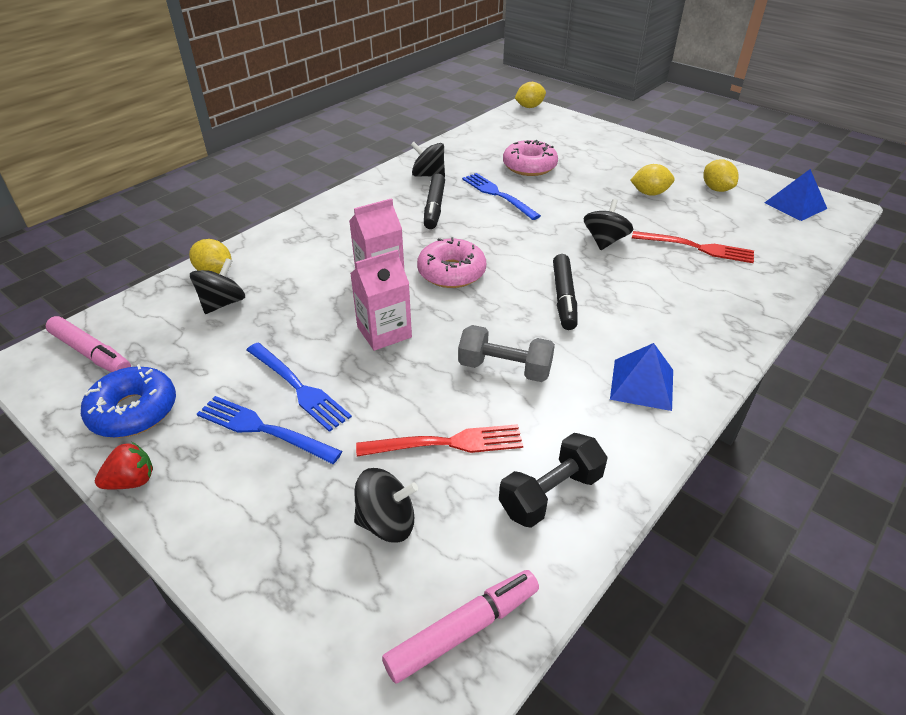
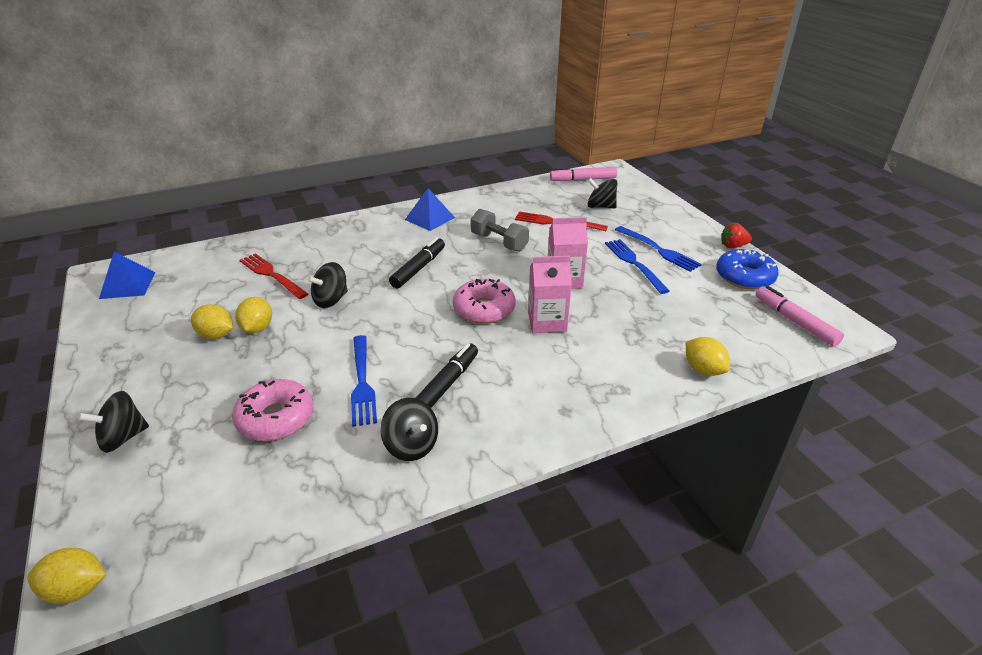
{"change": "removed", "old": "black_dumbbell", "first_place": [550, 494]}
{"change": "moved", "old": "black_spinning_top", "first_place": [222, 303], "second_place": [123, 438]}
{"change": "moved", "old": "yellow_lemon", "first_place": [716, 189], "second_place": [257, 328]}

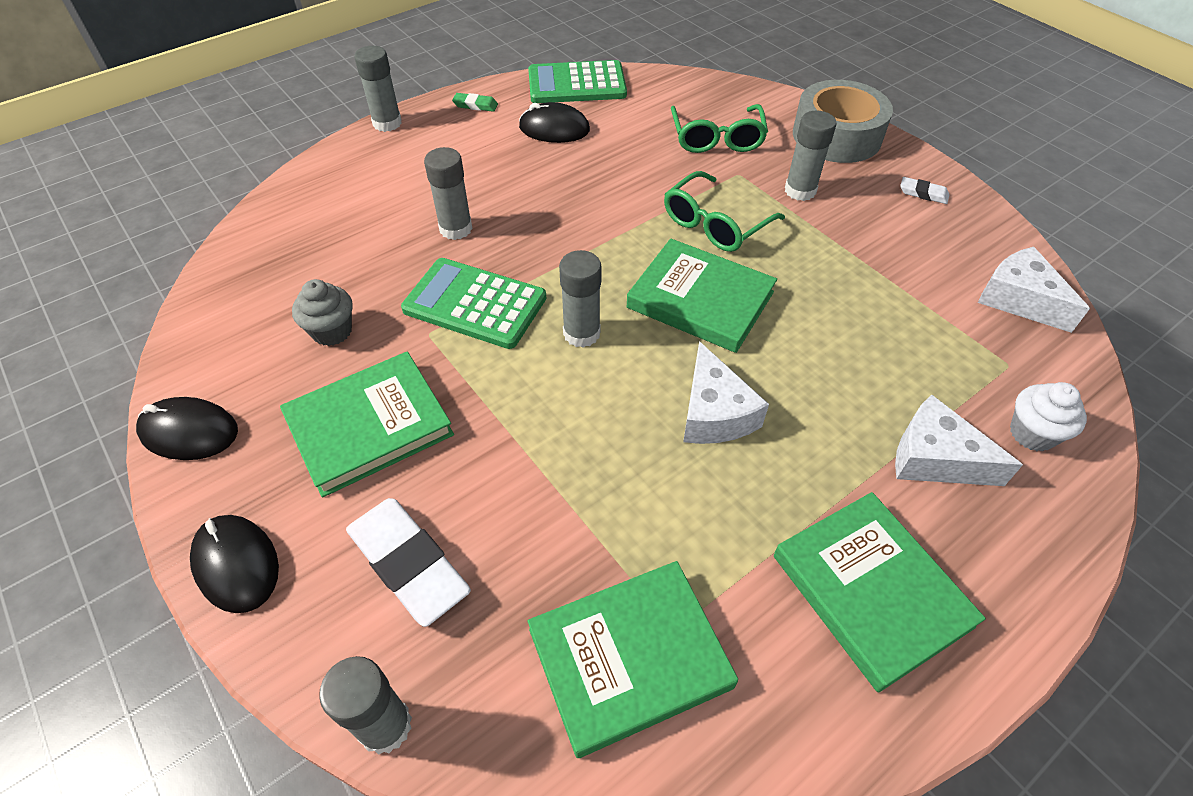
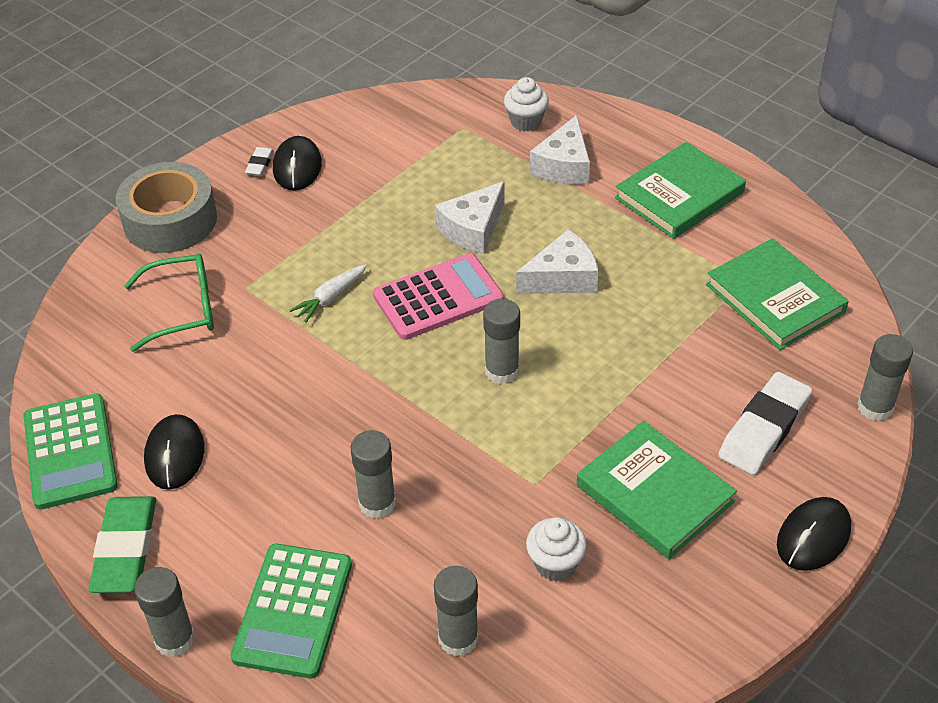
{"change": "moved", "old": "black_mouse", "first_place": [189, 432], "second_place": [297, 167]}
{"change": "moved", "old": "green_calculator", "first_place": [475, 304], "second_place": [293, 610]}
{"change": "moved", "old": "grey_glue_stick", "first_place": [800, 191], "second_place": [458, 638]}
{"change": "moved", "old": "white_cheese", "first_place": [1019, 299], "second_place": [473, 229]}
{"change": "replaced", "old": "green_book", "new": "pink_calculator", "first_place": [700, 300], "second_place": [438, 298]}
{"change": "replaced", "old": "green_glasses", "new": "white_carrot", "first_place": [715, 224], "second_place": [330, 298]}
{"change": "recoloured", "old": "grey_cupcake", "new": "white_cupcake", "first_place": [332, 331], "second_place": [555, 563]}
{"change": "resized", "old": "green_eraser", "first_place": [475, 105], "second_place": [126, 549], "factor": 2.14}

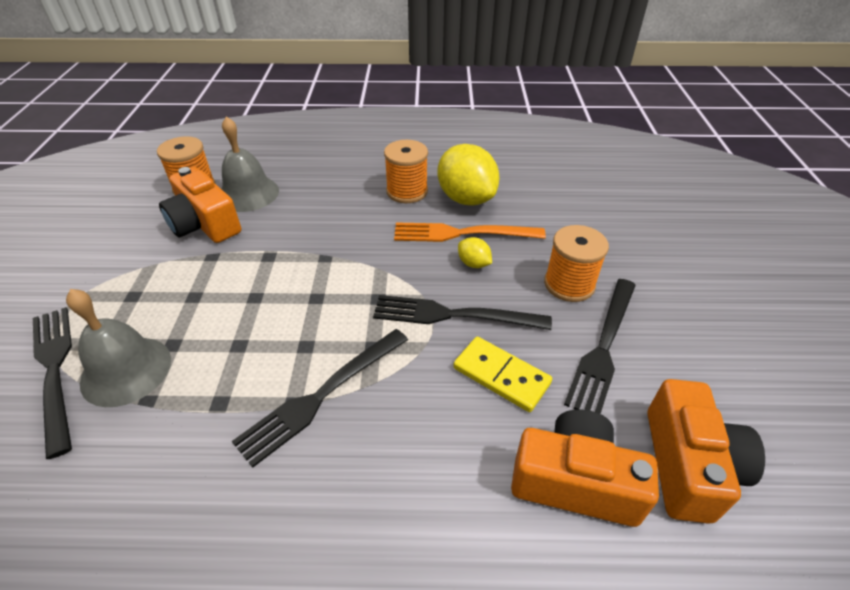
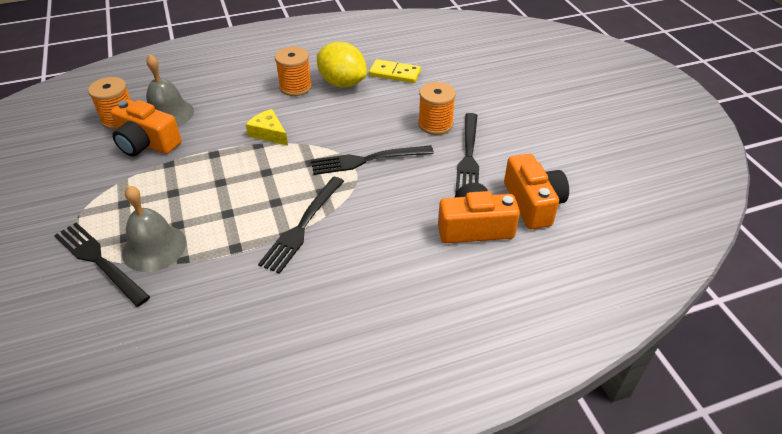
{"change": "removed", "old": "orange_fork", "first_place": [461, 233]}
{"change": "removed", "old": "yellow_lemon", "first_place": [473, 264]}
{"change": "added", "new": "yellow_cheese", "second_place": [269, 133]}
{"change": "moved", "old": "yellow_domino", "first_place": [501, 376], "second_place": [395, 73]}

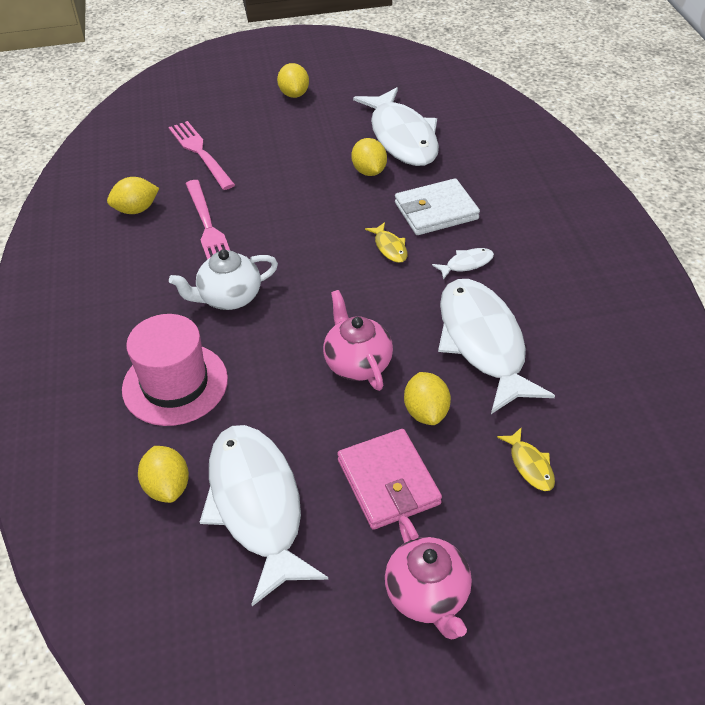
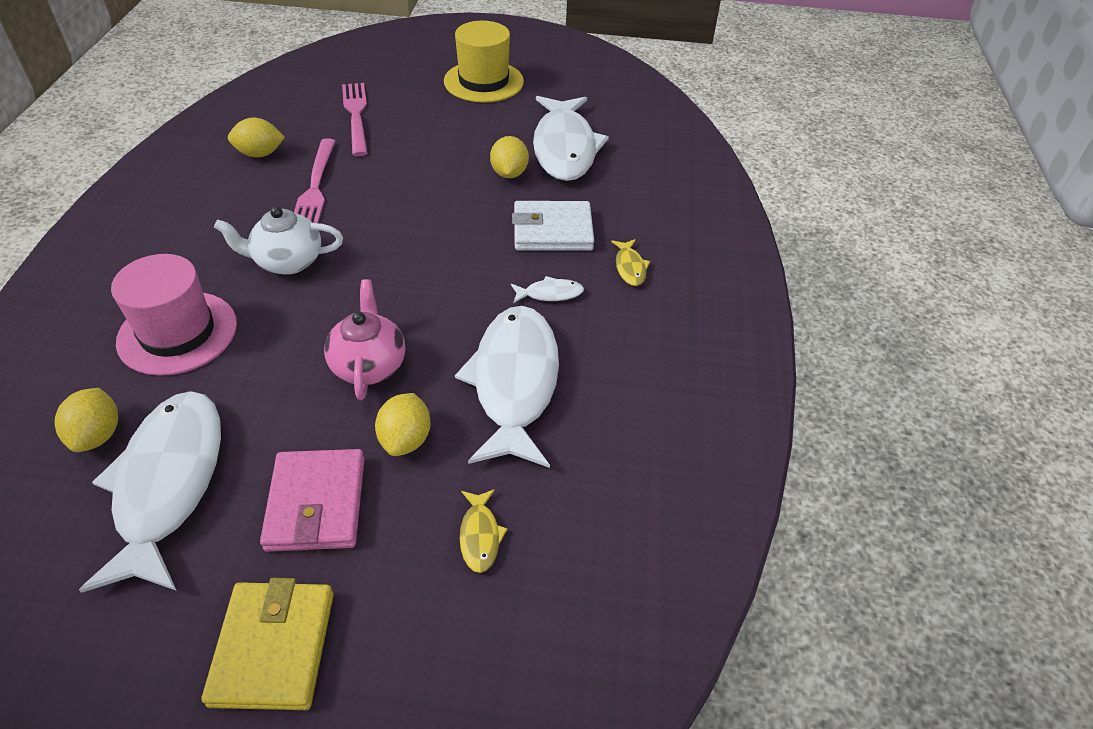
{"change": "moved", "old": "yellow_fish", "first_place": [389, 247], "second_place": [630, 267]}
{"change": "replaced", "old": "yellow_lemon", "new": "yellow_hat", "first_place": [294, 94], "second_place": [483, 81]}
{"change": "replaced", "old": "pink_teapot", "new": "yellow_wallet", "first_place": [428, 595], "second_place": [274, 647]}

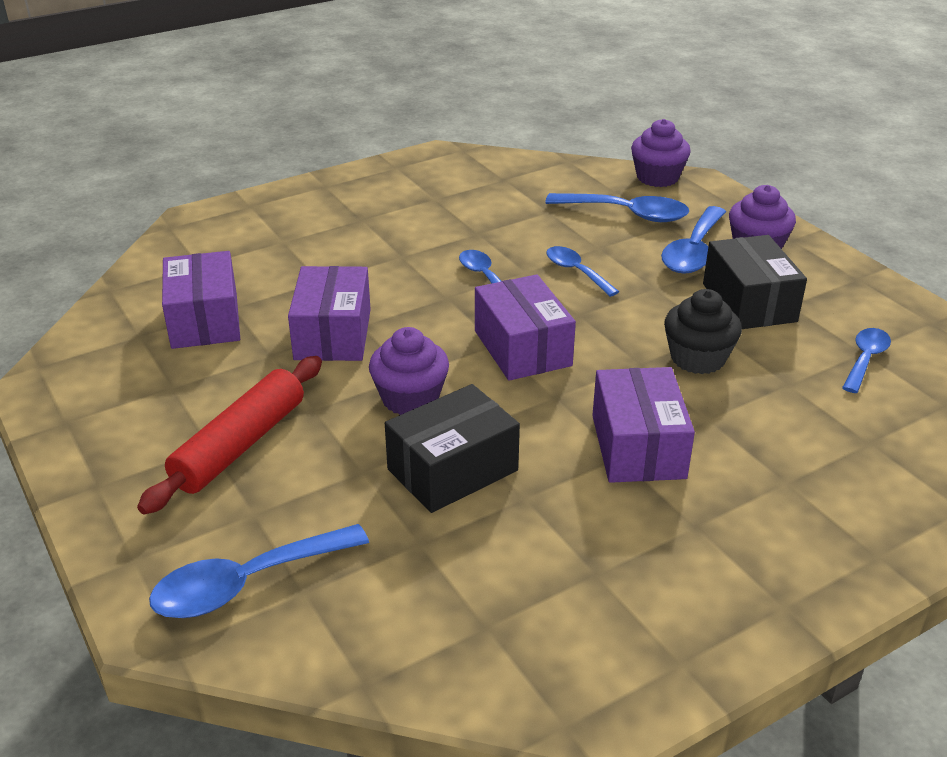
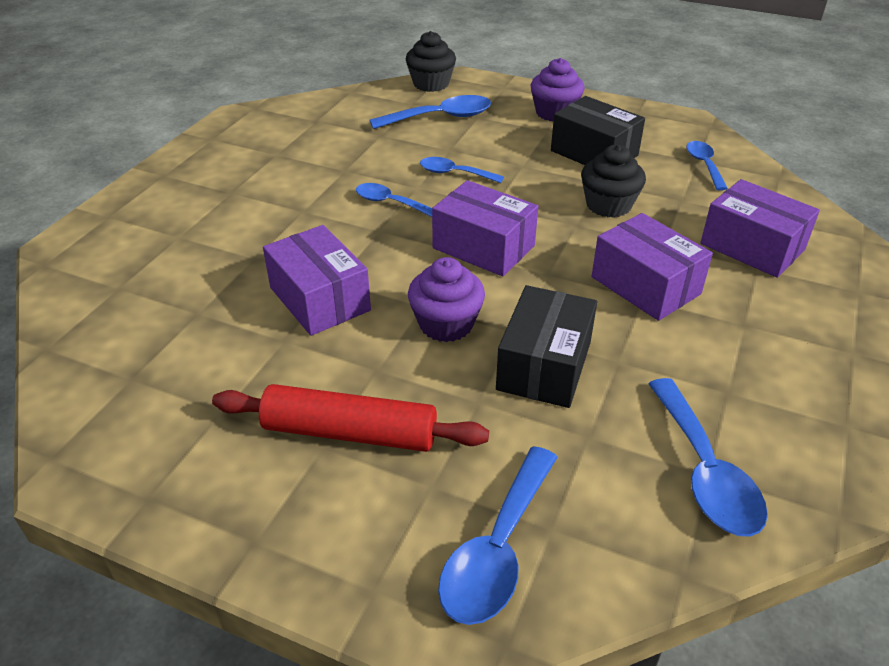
{"change": "moved", "old": "purple_box", "first_place": [204, 320], "second_place": [752, 247]}
{"change": "moved", "old": "blue_spoon", "first_place": [693, 251], "second_place": [704, 471]}
{"change": "recoloured", "old": "purple_cupcake", "new": "black_cupcake", "first_place": [657, 177], "second_place": [431, 84]}
{"change": "turned", "old": "red_rolling_pin", "first_place": [240, 445], "second_place": [350, 432], "degrees": -75}

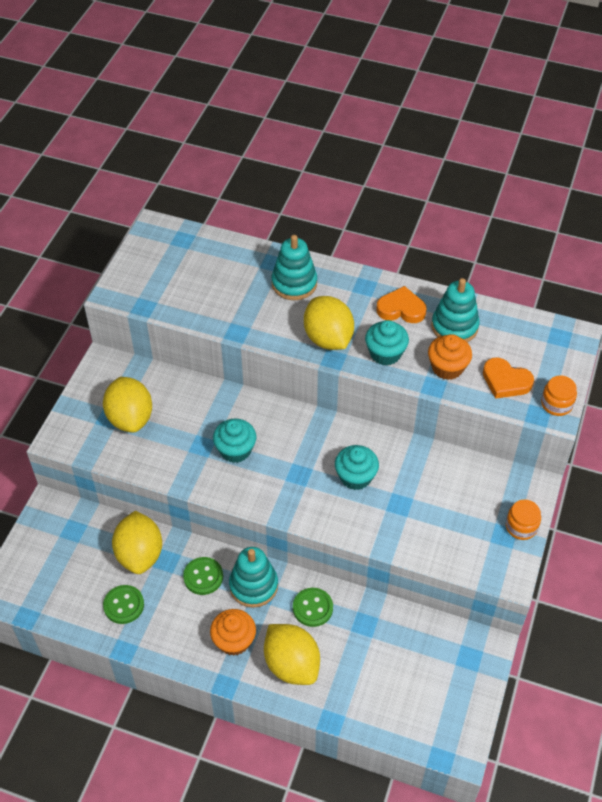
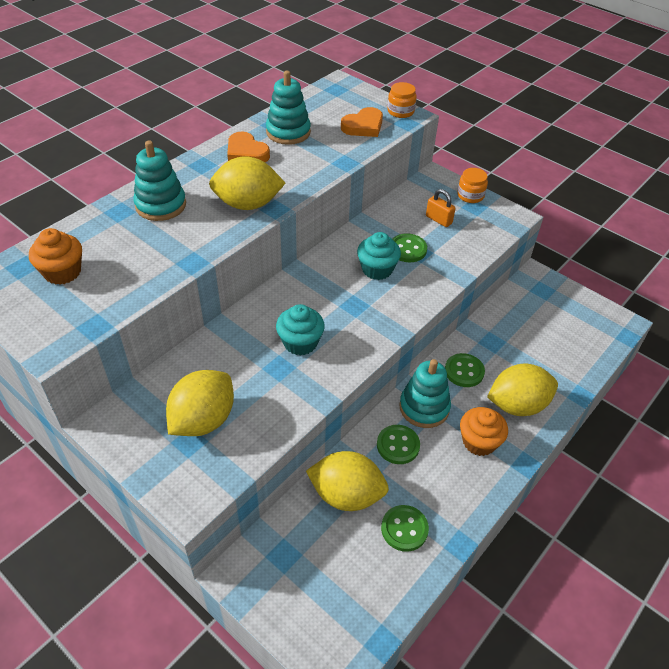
{"change": "removed", "old": "turquoise_cupcake", "first_place": [385, 353]}
{"change": "added", "new": "green_button", "second_place": [407, 249]}
{"change": "added", "new": "orange_padlock", "second_place": [438, 220]}
{"change": "moved", "old": "orange_cupcake", "first_place": [447, 367], "second_place": [62, 272]}
{"change": "turned", "old": "yellow_lemon", "first_place": [130, 418], "second_place": [203, 420], "degrees": -60}
{"change": "turned", "old": "orange_heart", "first_place": [401, 309], "second_place": [246, 153], "degrees": -75}

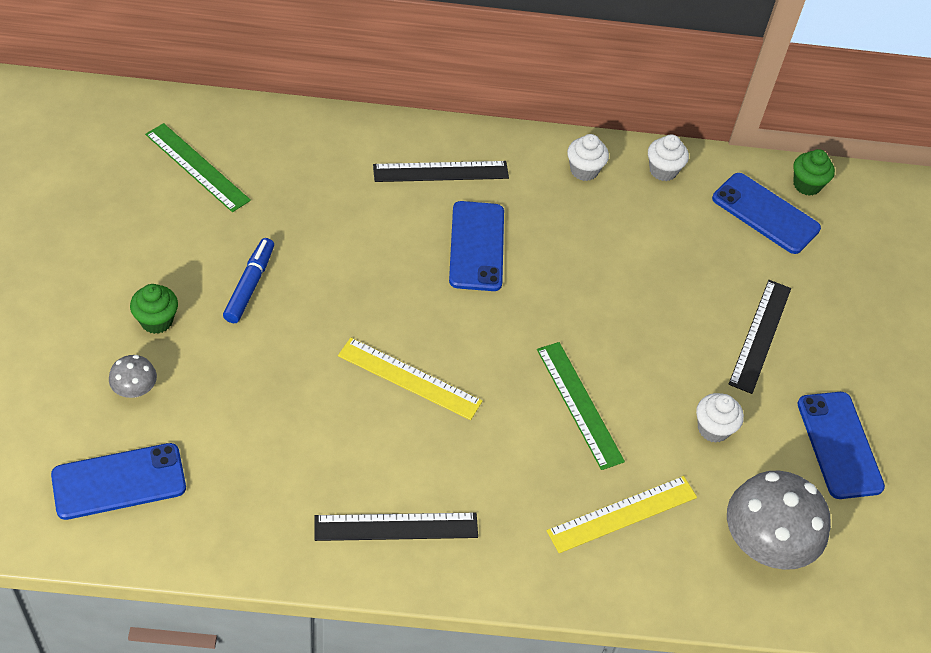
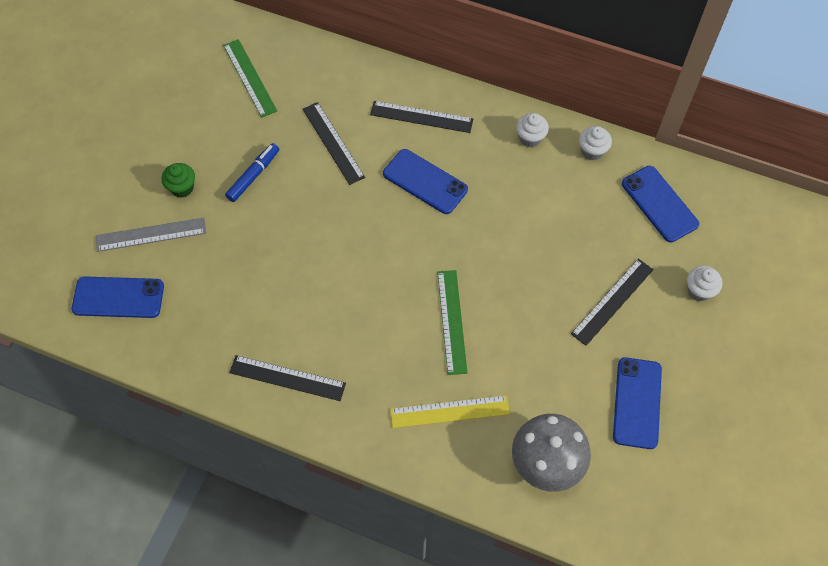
{"change": "removed", "old": "yellow_ruler", "first_place": [409, 378]}
{"change": "removed", "old": "green_cupcake", "first_place": [807, 185]}
{"change": "added", "new": "black_ruler", "second_place": [333, 143]}
{"change": "moved", "old": "white_cupcake", "first_place": [713, 429], "second_place": [699, 290]}
{"change": "replaced", "old": "grey_mushroom", "new": "grey_ruler", "first_place": [135, 389], "second_place": [151, 234]}
{"change": "turned", "old": "blue_phone", "first_place": [477, 246], "second_place": [425, 181], "degrees": -75}

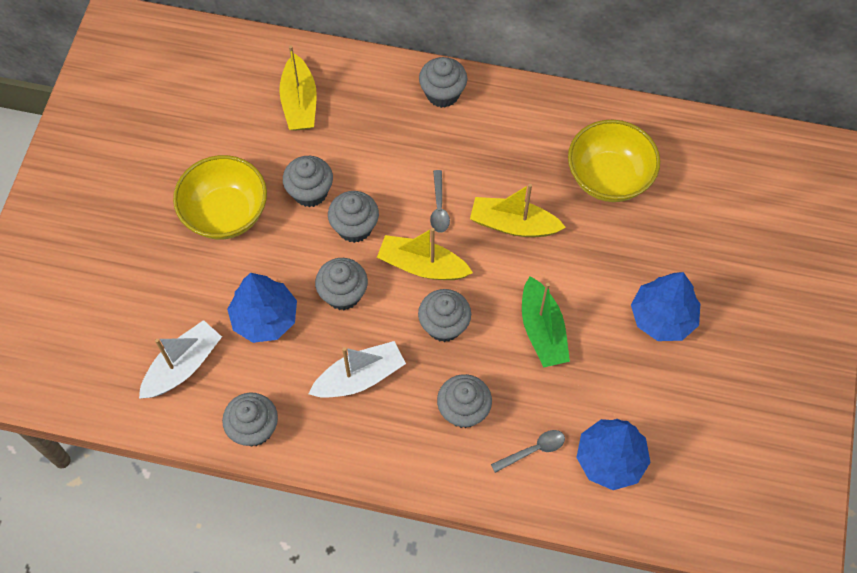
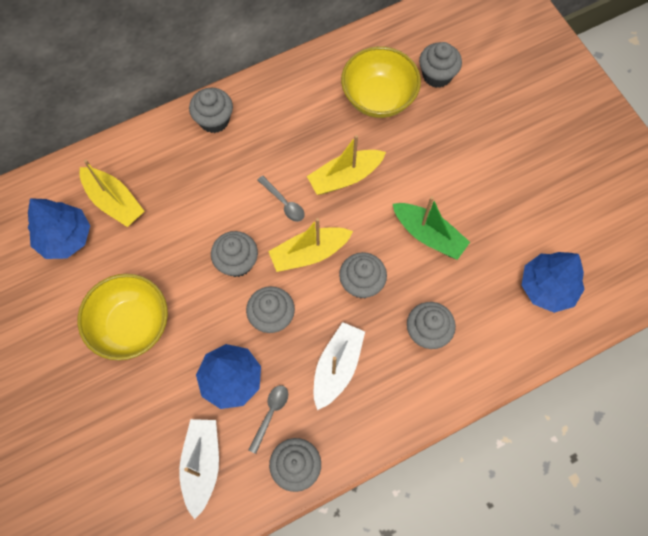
{"change": "moved", "old": "grey_cupcake", "first_place": [310, 192], "second_place": [437, 75]}
{"change": "moved", "old": "grey_spoon", "first_place": [533, 450], "second_place": [270, 414]}
{"change": "moved", "old": "blue_tree", "first_place": [662, 317], "second_place": [65, 237]}

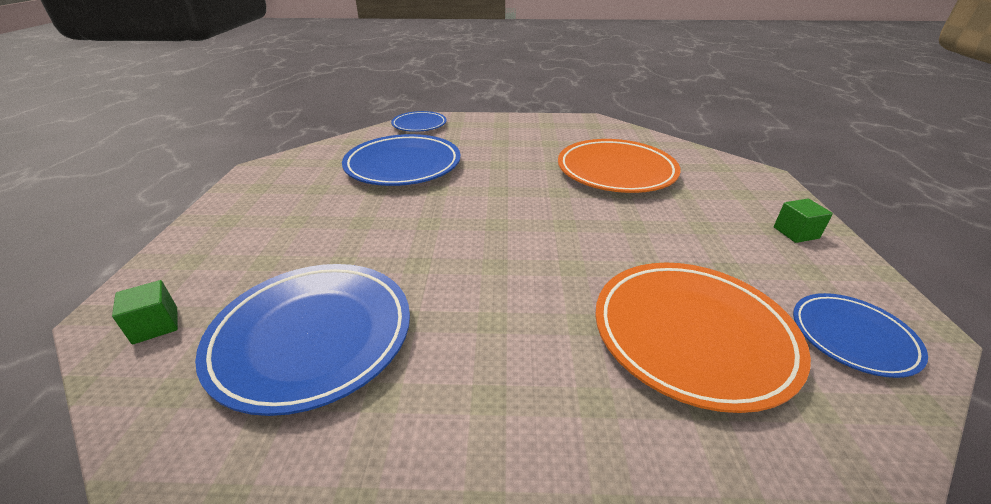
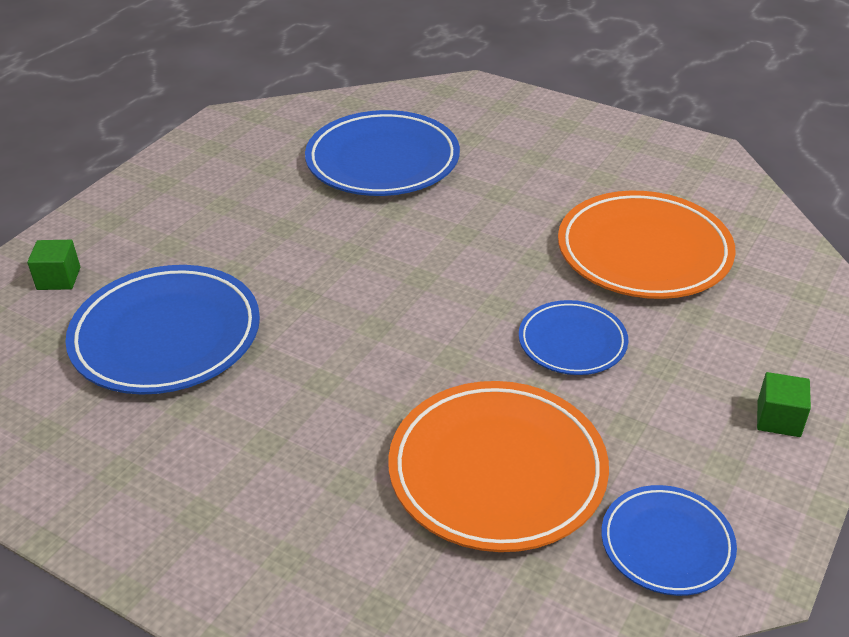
{"change": "moved", "old": "blue_plate", "first_place": [419, 125], "second_place": [572, 342]}

